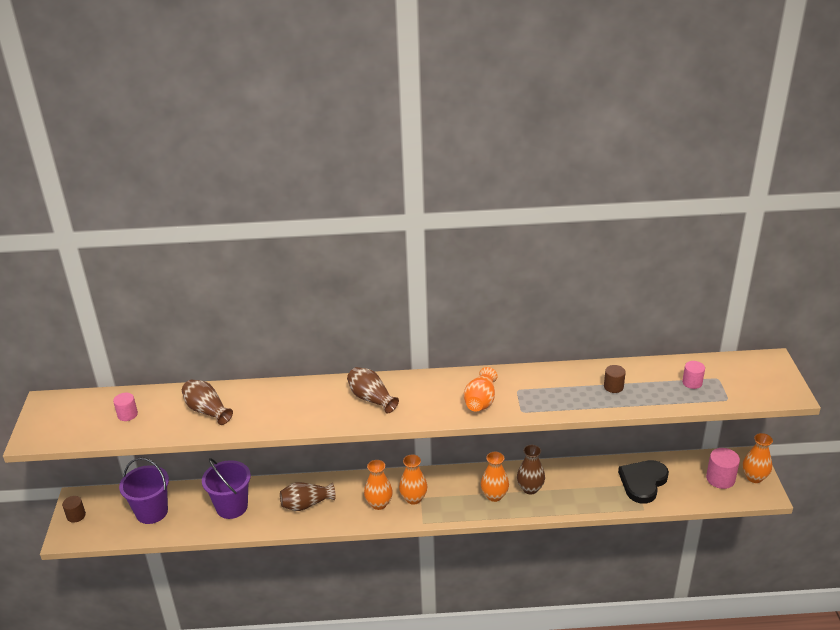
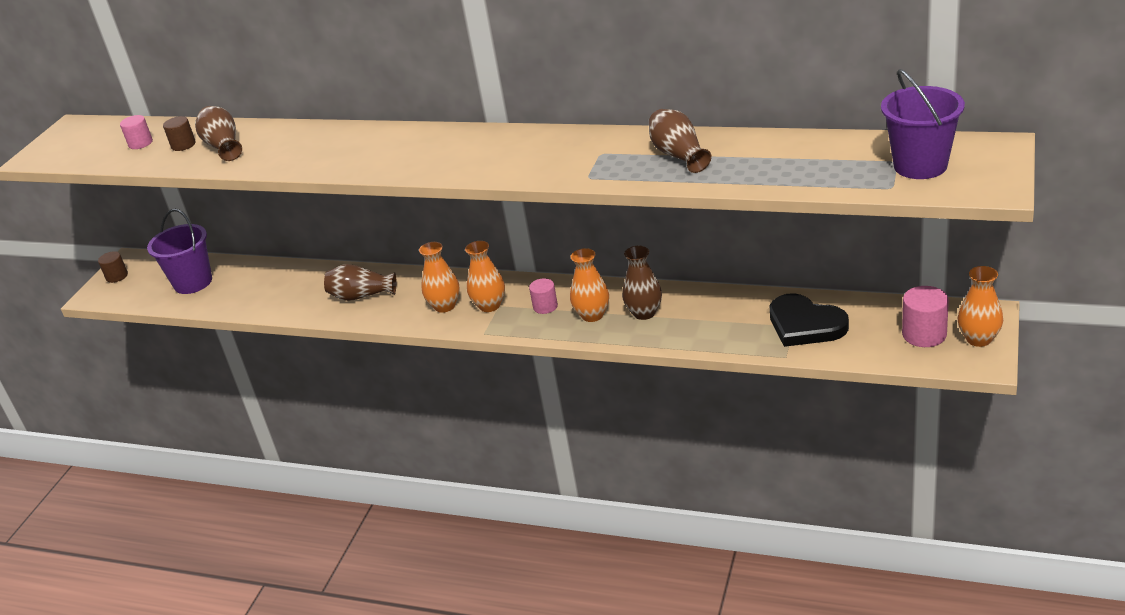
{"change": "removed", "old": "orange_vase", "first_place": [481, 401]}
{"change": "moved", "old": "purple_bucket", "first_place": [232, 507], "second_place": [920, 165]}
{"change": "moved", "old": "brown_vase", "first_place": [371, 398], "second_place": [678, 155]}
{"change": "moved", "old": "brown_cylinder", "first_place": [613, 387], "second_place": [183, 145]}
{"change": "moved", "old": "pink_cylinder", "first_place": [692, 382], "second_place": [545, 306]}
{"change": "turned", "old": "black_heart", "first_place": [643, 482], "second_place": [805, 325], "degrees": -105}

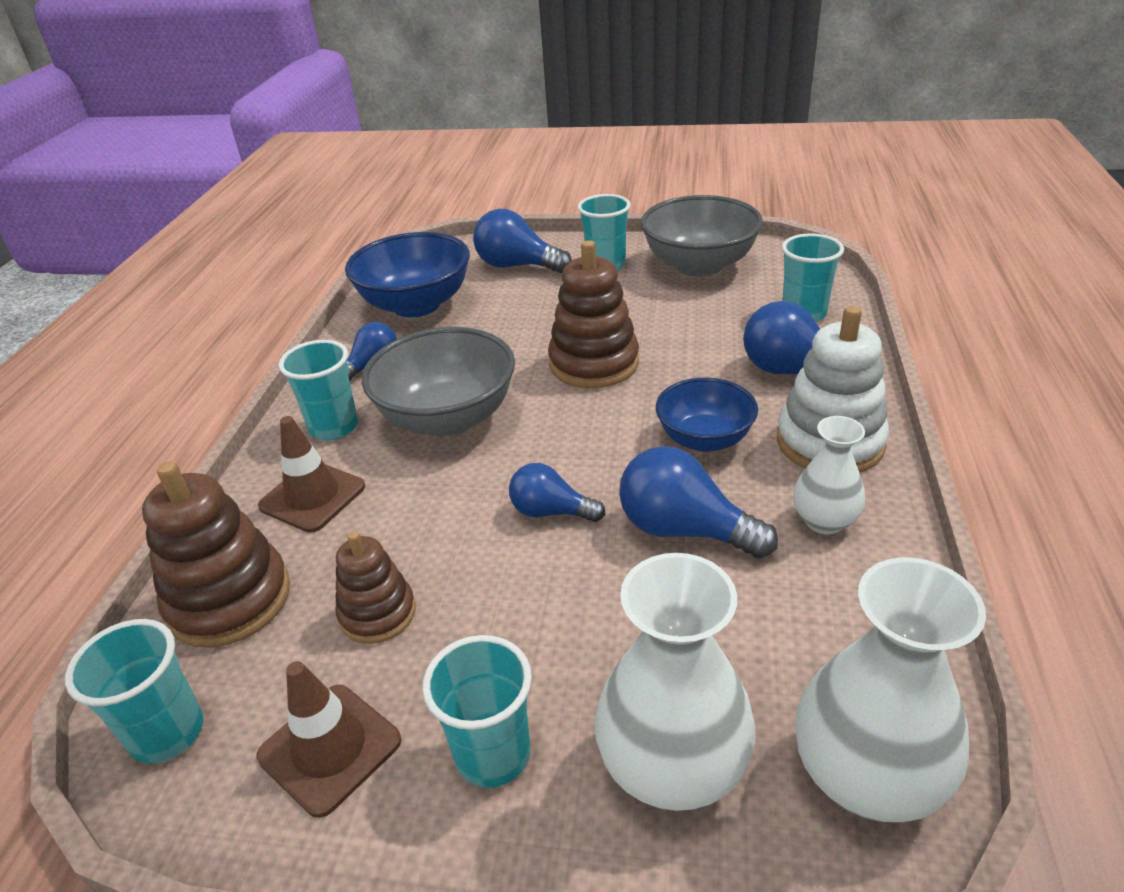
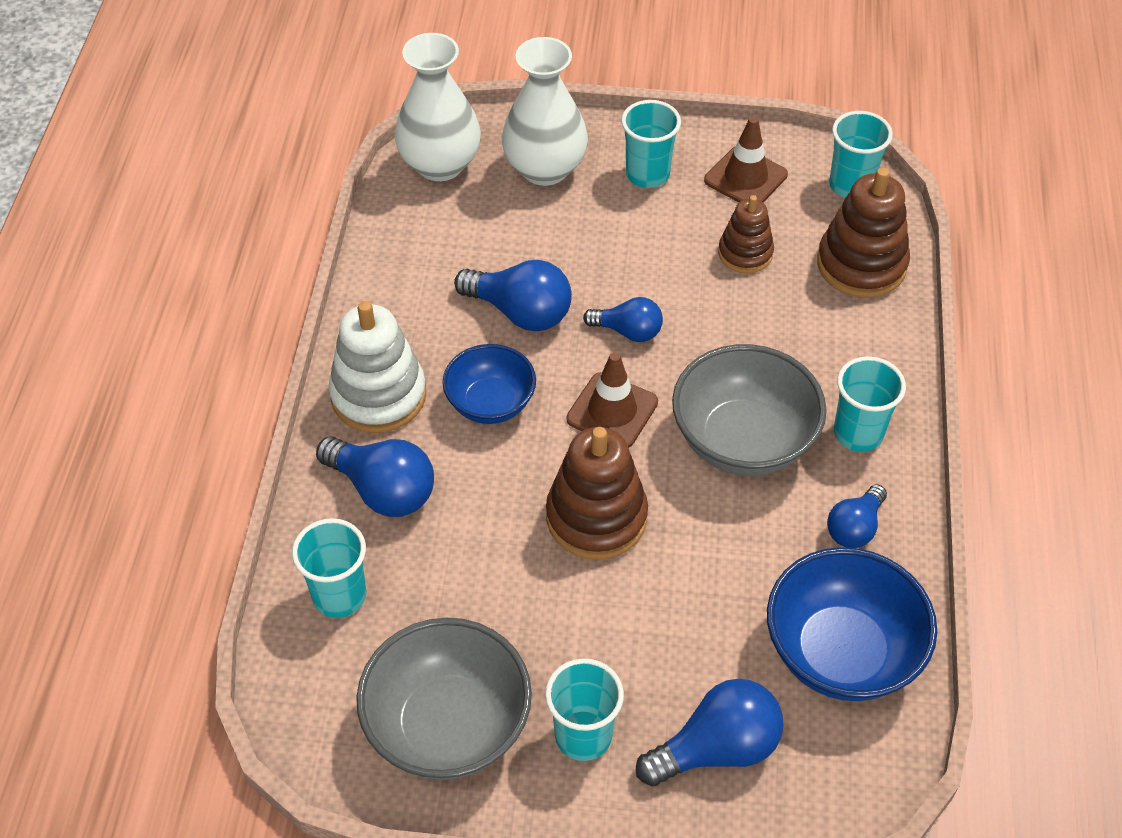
{"change": "removed", "old": "white_vase", "first_place": [824, 521]}
{"change": "moved", "old": "brown_traffic_cone", "first_place": [312, 496], "second_place": [612, 411]}
{"change": "turned", "old": "blue_light_bulb", "first_place": [517, 266], "second_place": [716, 748], "degrees": -45}

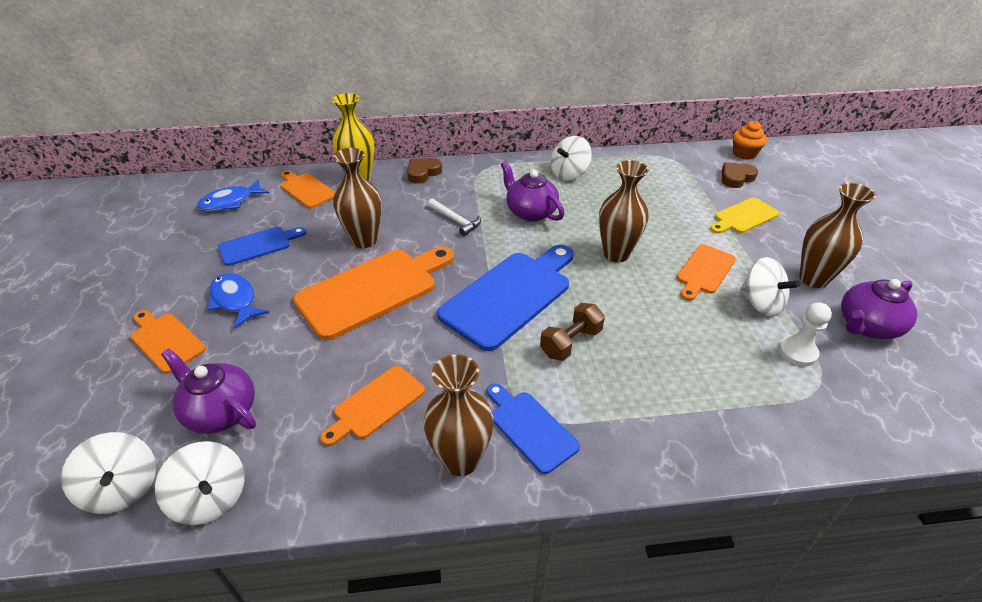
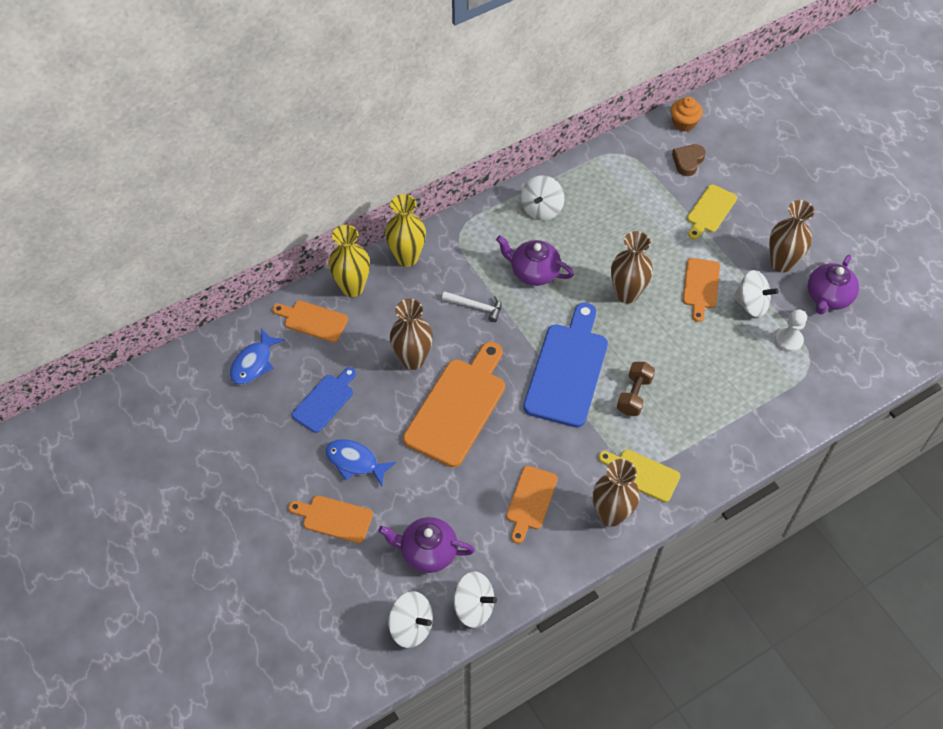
{"change": "replaced", "old": "brown_heart", "new": "yellow_vase", "first_place": [423, 173], "second_place": [407, 258]}
{"change": "recoloured", "old": "blue_cutting_board", "new": "yellow_cutting_board", "first_place": [530, 428], "second_place": [642, 474]}

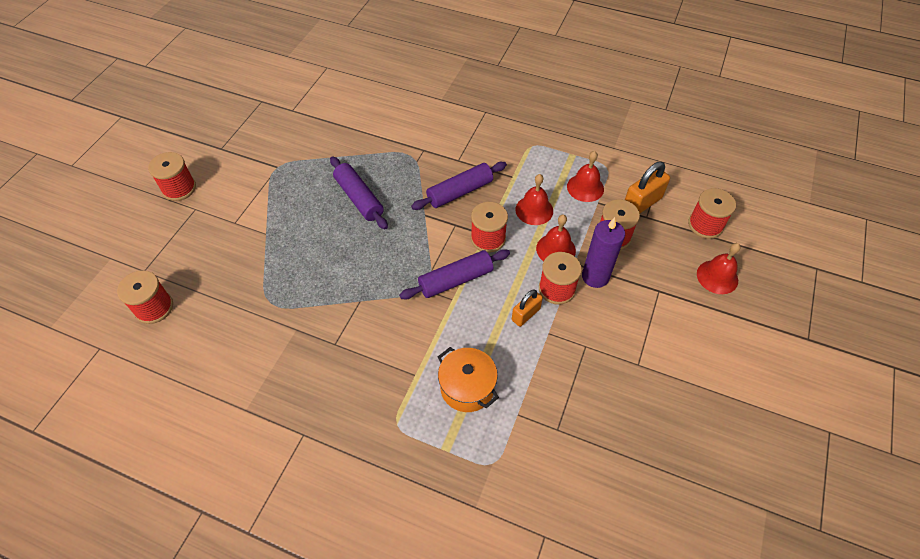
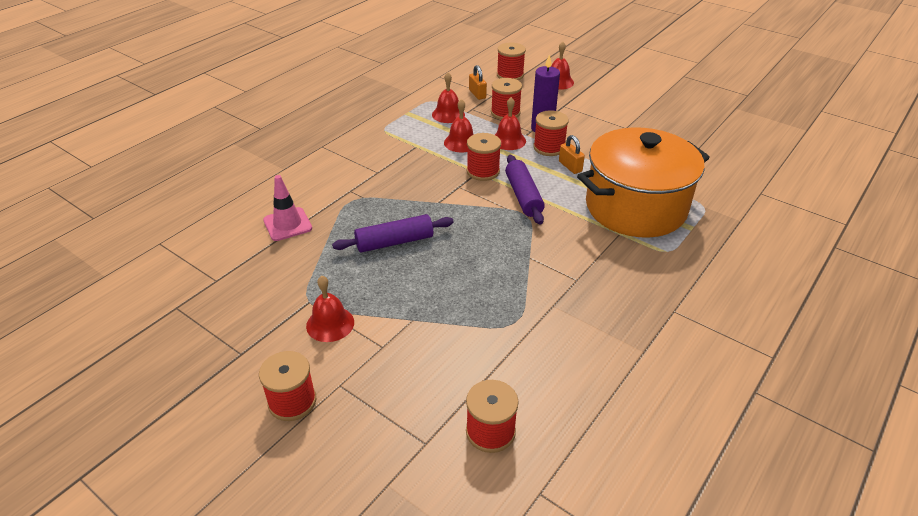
{"change": "removed", "old": "purple_rolling_pin", "first_place": [460, 192]}
{"change": "added", "new": "pink_traffic_cone", "second_place": [287, 224]}
{"change": "added", "new": "red_bell", "second_place": [330, 324]}
{"change": "resized", "old": "orange_pot", "first_place": [467, 387], "second_place": [635, 207], "factor": 2.14}
{"change": "resized", "old": "orange_padlock", "first_place": [642, 203], "second_place": [477, 94], "factor": 0.65}

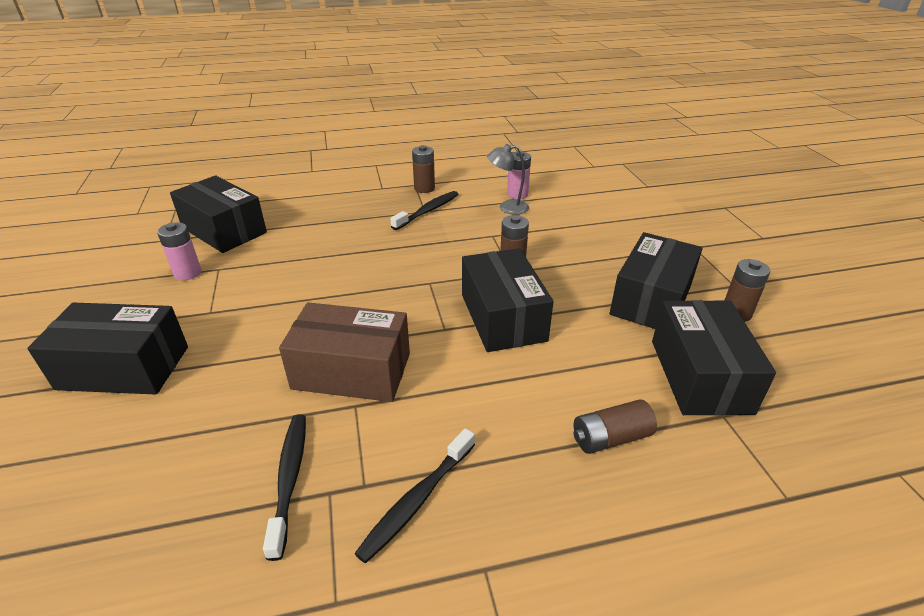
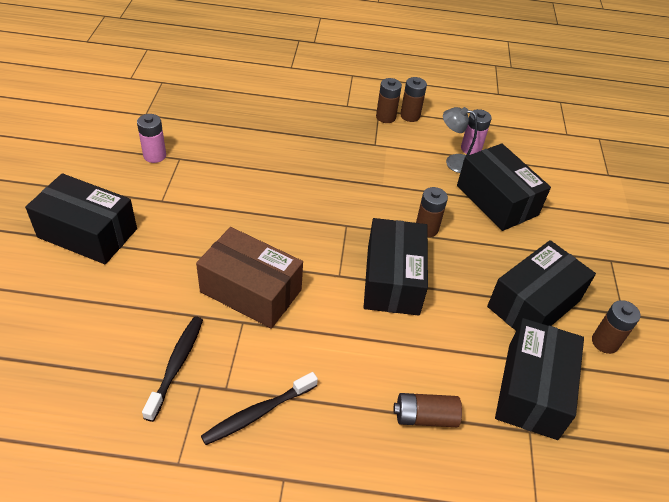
{"change": "removed", "old": "black_toothbrush", "first_place": [428, 211]}
{"change": "added", "new": "brown_battery", "second_place": [410, 116]}
{"change": "moved", "old": "black_box", "first_place": [224, 230], "second_place": [497, 200]}

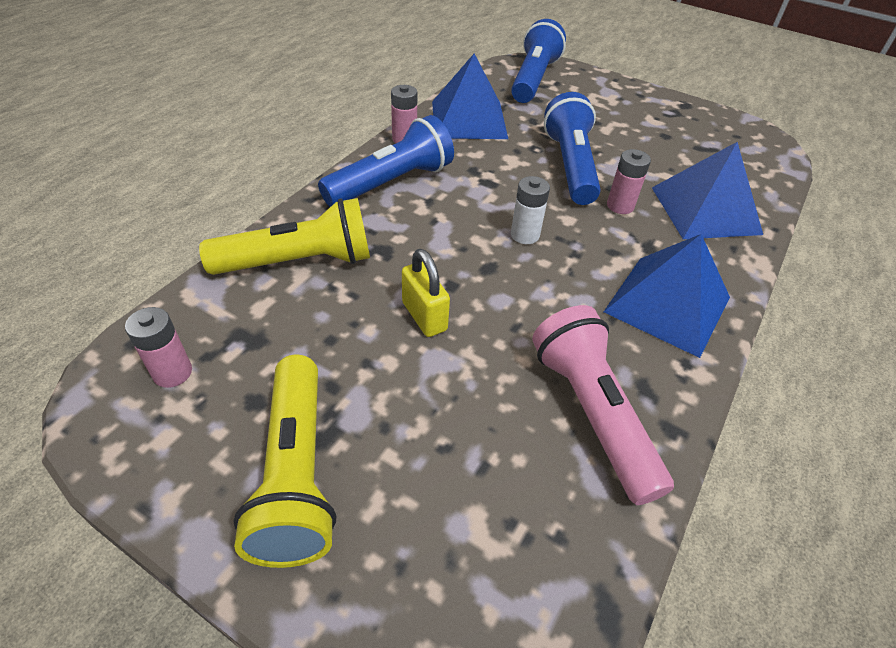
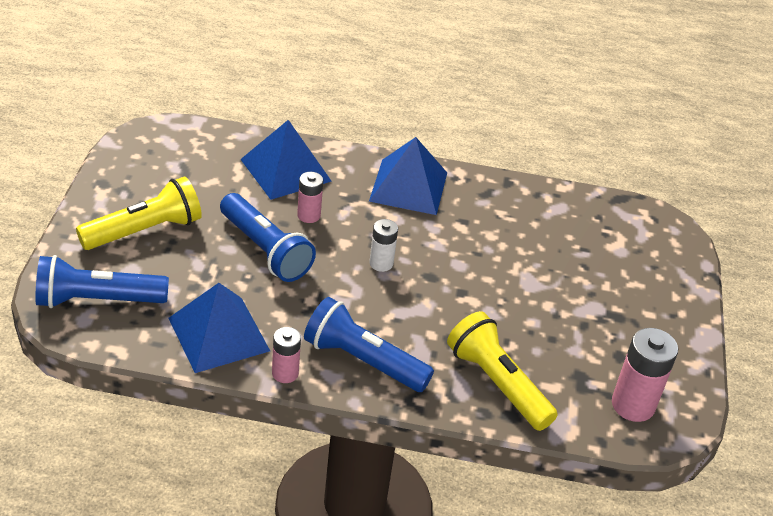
{"change": "removed", "old": "yellow_padlock", "first_place": [424, 316]}
{"change": "removed", "old": "pink_flashlight", "first_place": [592, 413]}
{"change": "moved", "old": "yellow_flashlight", "first_place": [296, 473], "second_place": [144, 231]}
{"change": "turned", "old": "blue_flashlight", "first_place": [570, 166], "second_place": [265, 250], "degrees": -105}
{"change": "resized", "old": "pink_battery", "first_place": [172, 372], "second_place": [633, 405], "factor": 1.67}

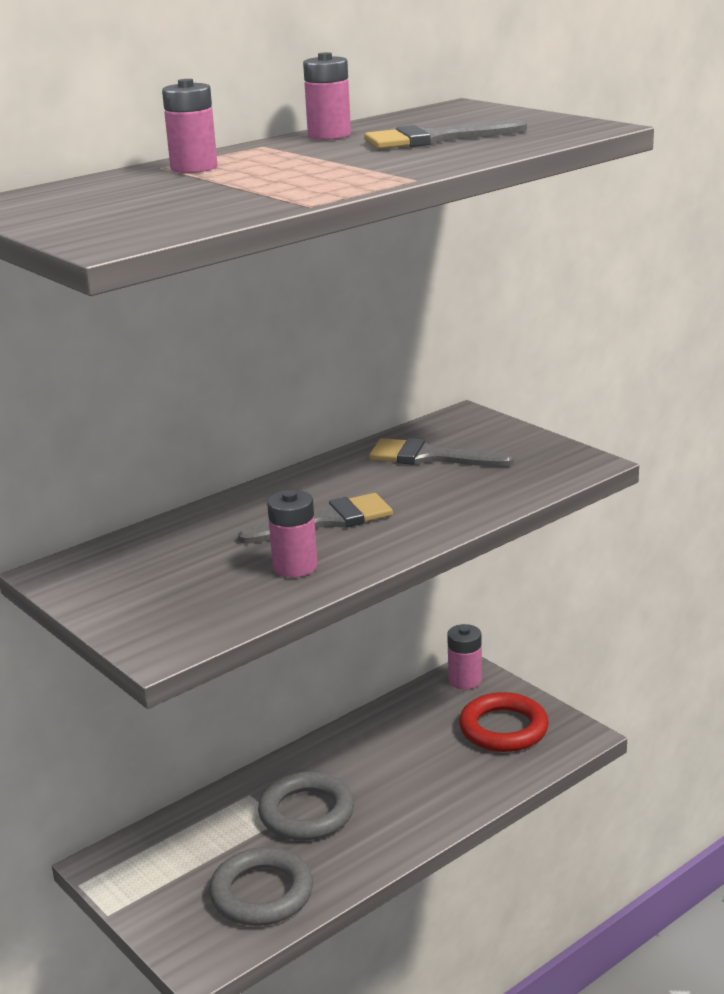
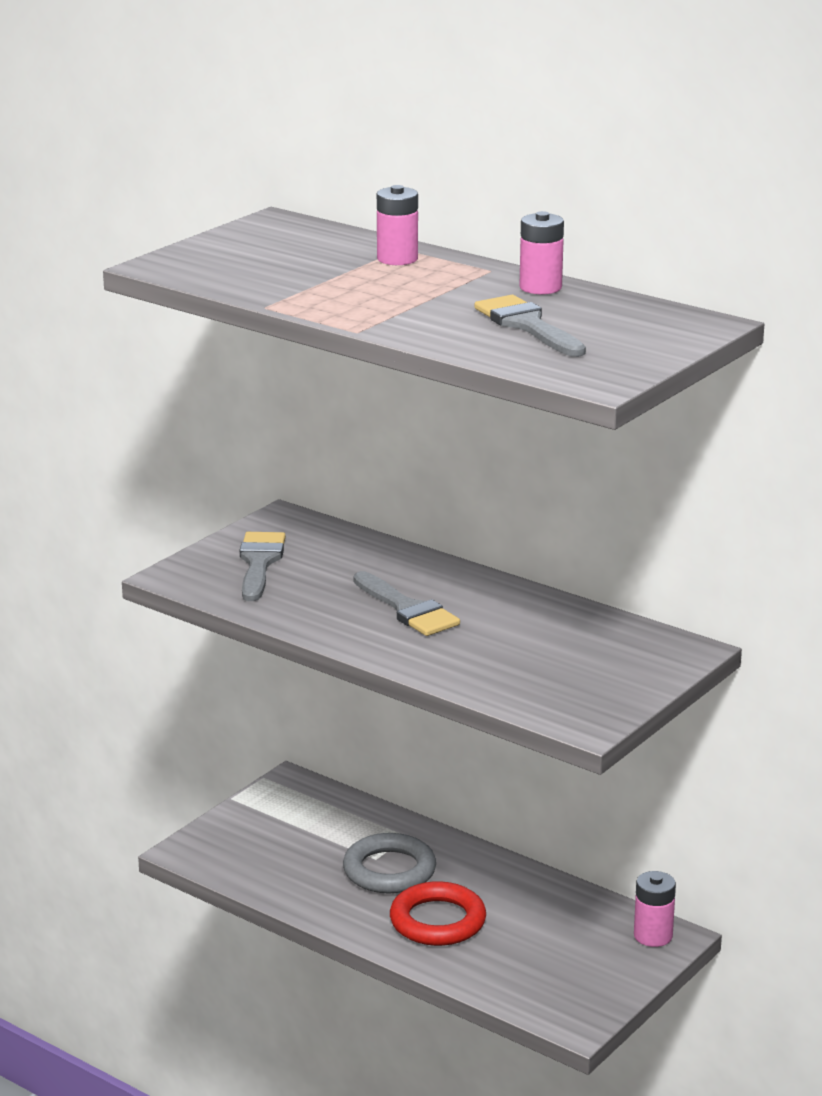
{"change": "removed", "old": "grey_ring", "first_place": [262, 893]}
{"change": "removed", "old": "pink_battery", "first_place": [295, 567]}
{"change": "moved", "old": "grey_brush", "first_place": [430, 457], "second_place": [259, 563]}
{"change": "moved", "old": "red_ring", "first_place": [503, 728], "second_place": [437, 921]}

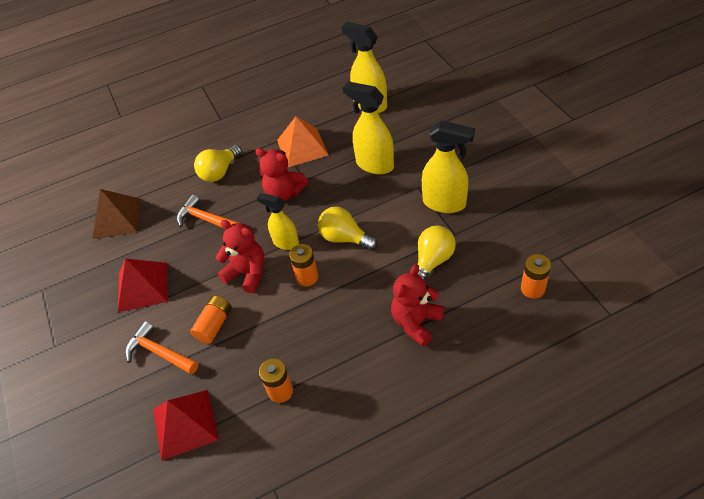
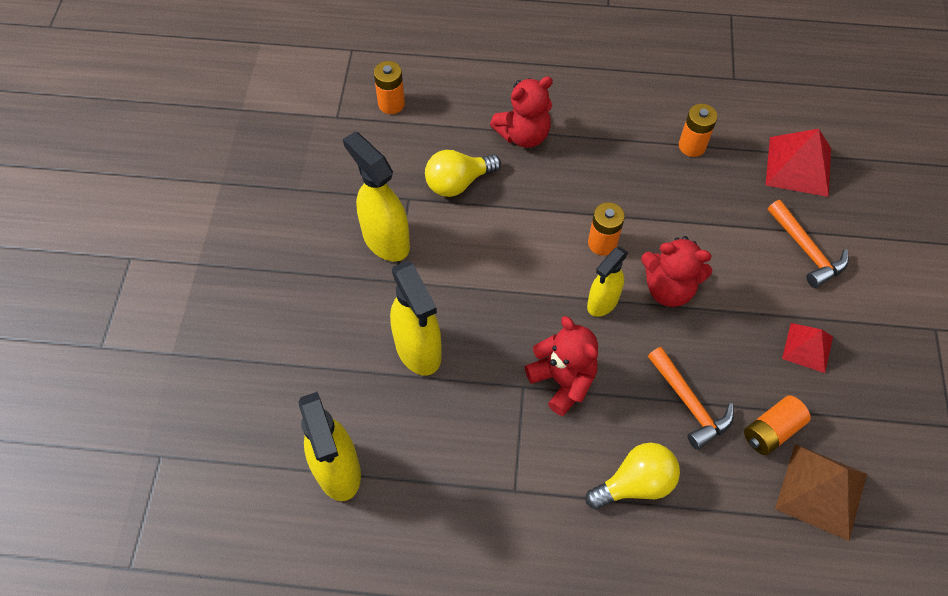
{"change": "removed", "old": "orange_pyramid", "first_place": [302, 147]}
{"change": "removed", "old": "yellow_light_bulb", "first_place": [344, 238]}
{"change": "moved", "old": "orange_battery", "first_place": [214, 325], "second_place": [771, 431]}
{"change": "turned", "old": "red_teddy_bear", "first_place": [247, 273], "second_place": [668, 288], "degrees": -45}
{"change": "turned", "old": "yellow_spray_bottle", "first_place": [285, 242], "second_place": [602, 302], "degrees": 75}
{"change": "resized", "old": "red_pyramid", "first_place": [142, 286], "second_place": [807, 347], "factor": 0.63}

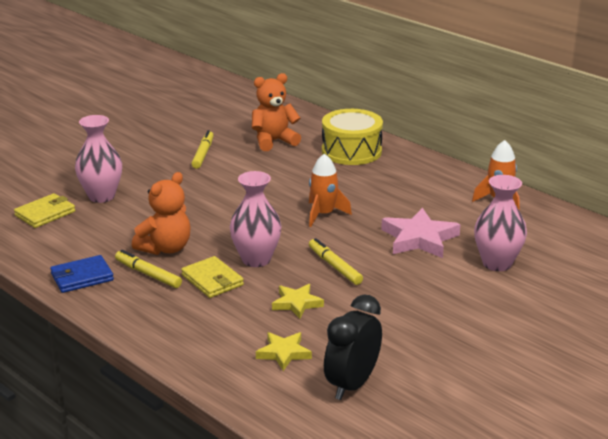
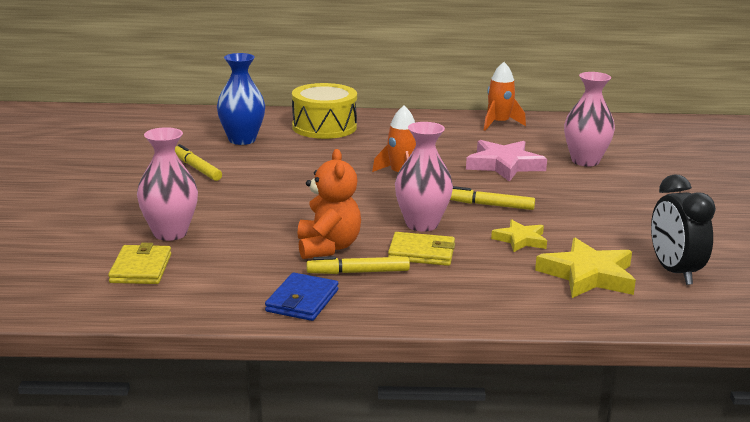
{"change": "replaced", "old": "orange_teddy_bear", "new": "blue_vase", "first_place": [274, 141], "second_place": [242, 140]}
{"change": "resized", "old": "yellow_star", "first_place": [283, 353], "second_place": [588, 275], "factor": 1.67}

